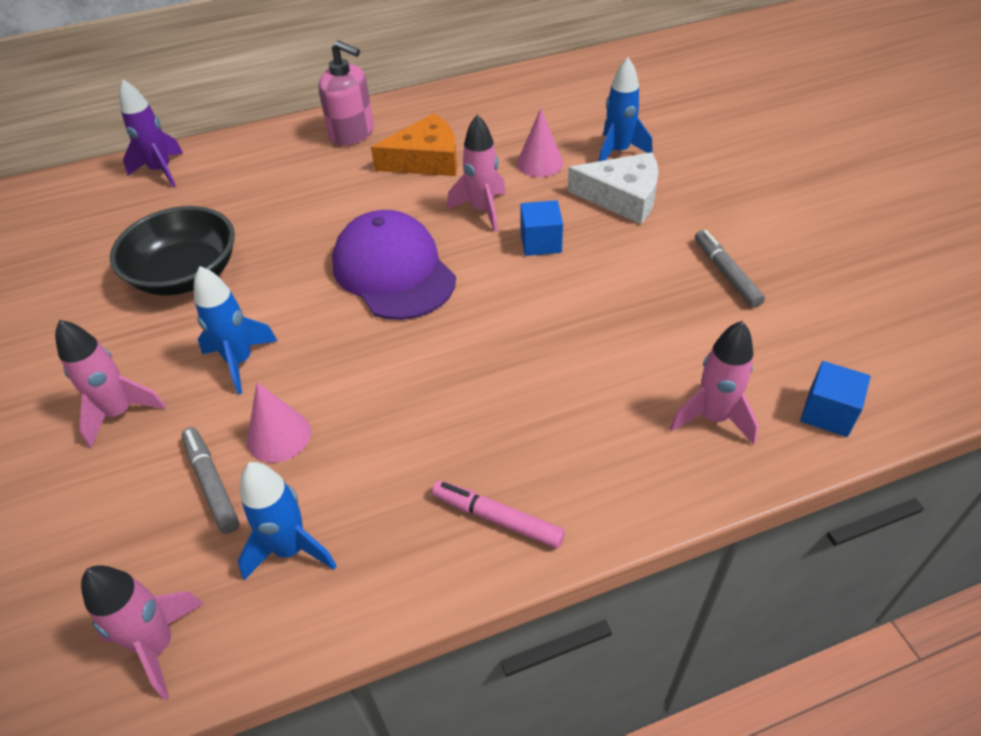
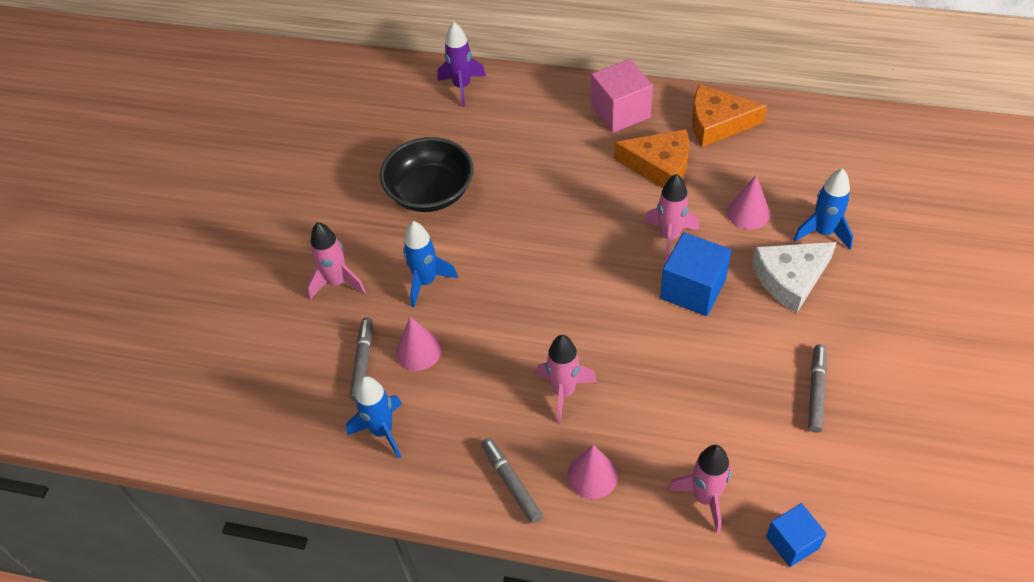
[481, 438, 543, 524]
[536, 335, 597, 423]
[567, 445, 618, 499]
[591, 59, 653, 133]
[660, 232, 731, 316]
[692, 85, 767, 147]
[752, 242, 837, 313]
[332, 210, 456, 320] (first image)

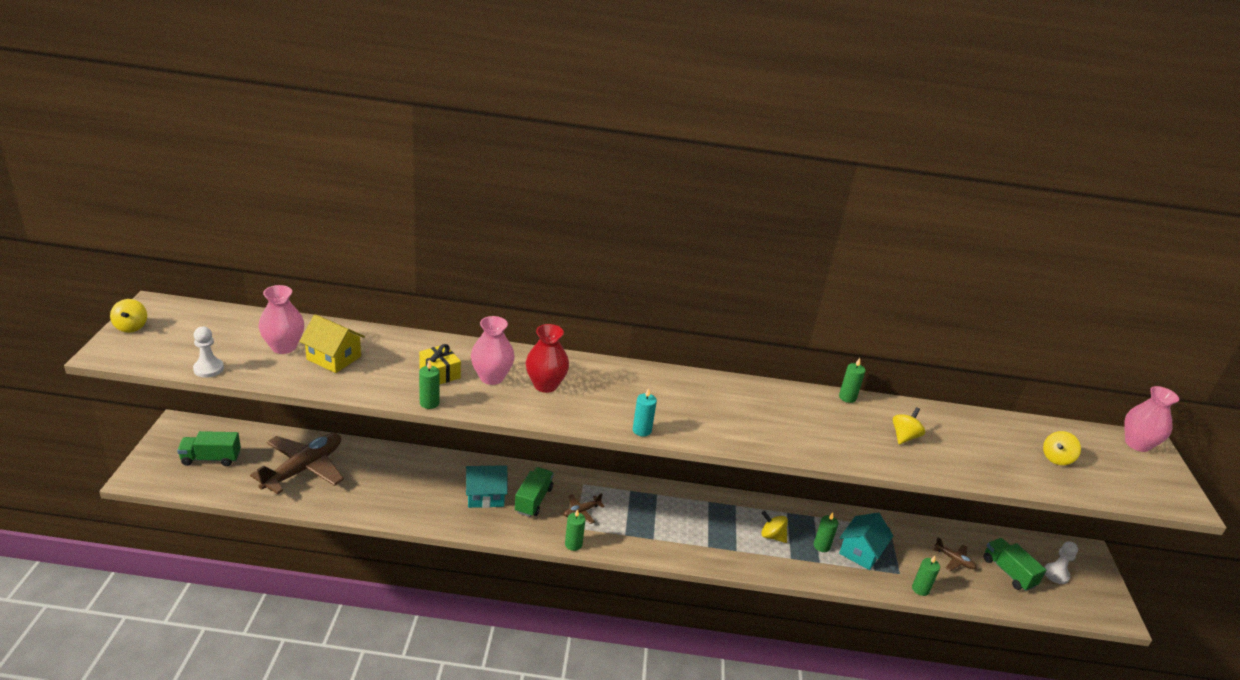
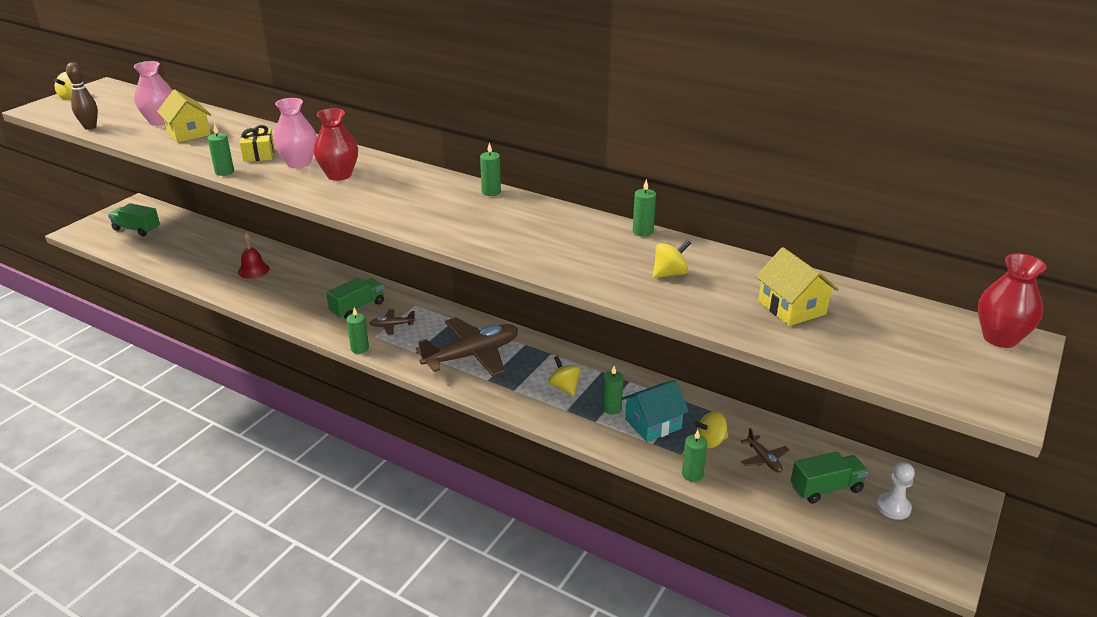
[66, 62, 98, 130]
[238, 232, 270, 279]
[416, 317, 518, 377]
[480, 142, 501, 196]
[694, 412, 728, 448]
[755, 247, 838, 326]
[791, 451, 868, 504]
[978, 254, 1046, 348]
[466, 465, 508, 508] (first image)
[633, 388, 657, 436] (first image)

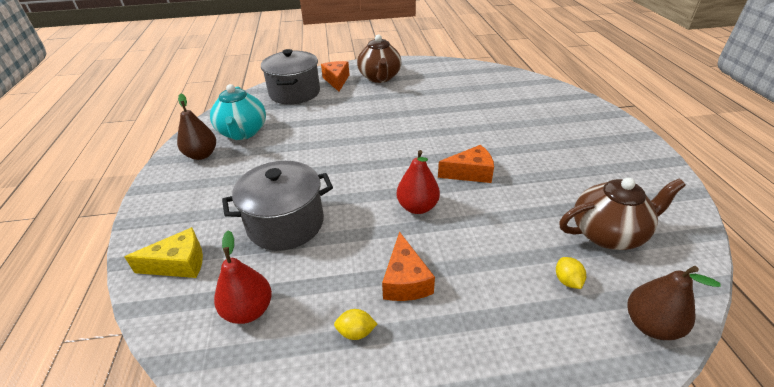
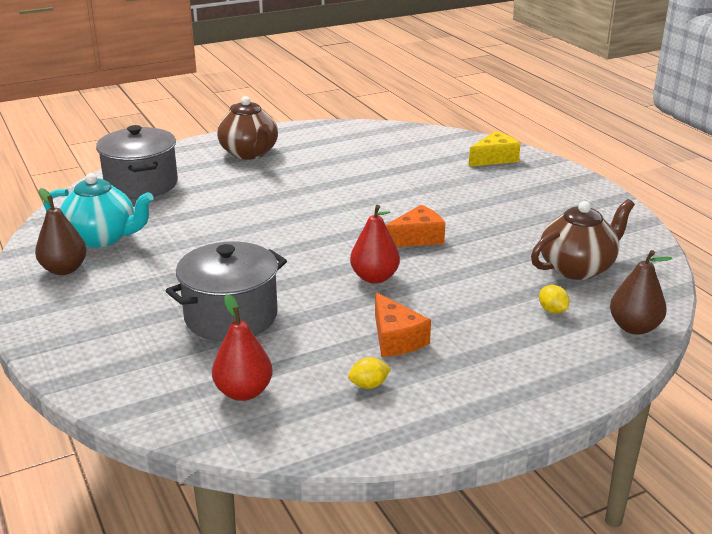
[44, 173, 153, 248]
[469, 131, 521, 167]
[321, 61, 350, 92] (first image)

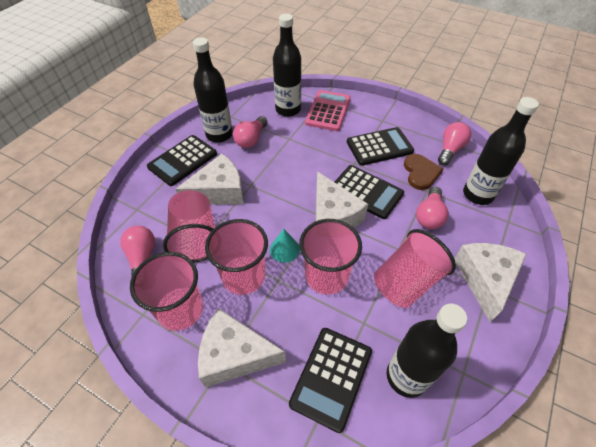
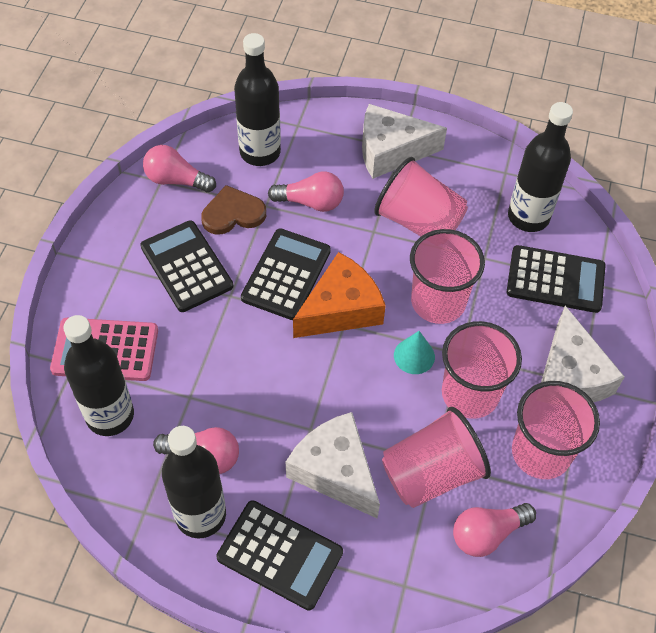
[293, 252, 386, 338]

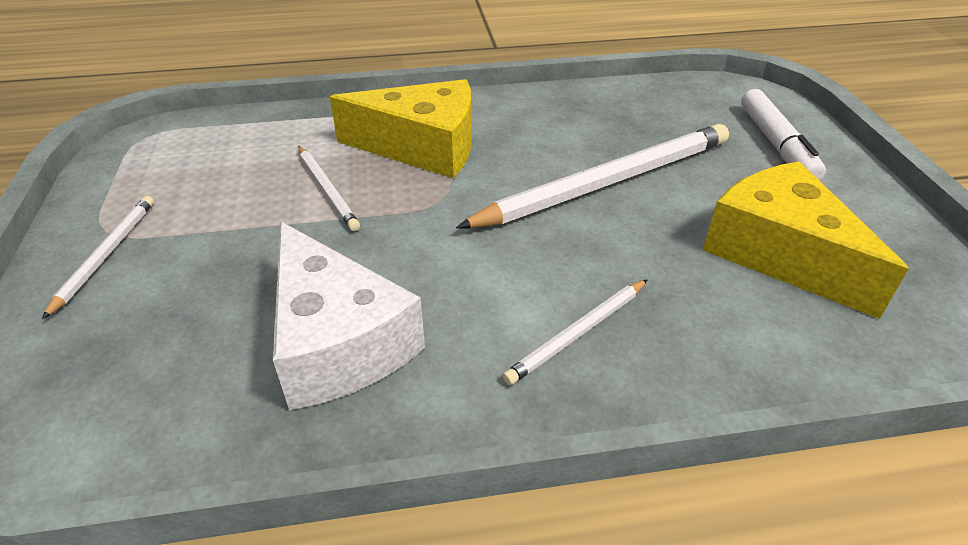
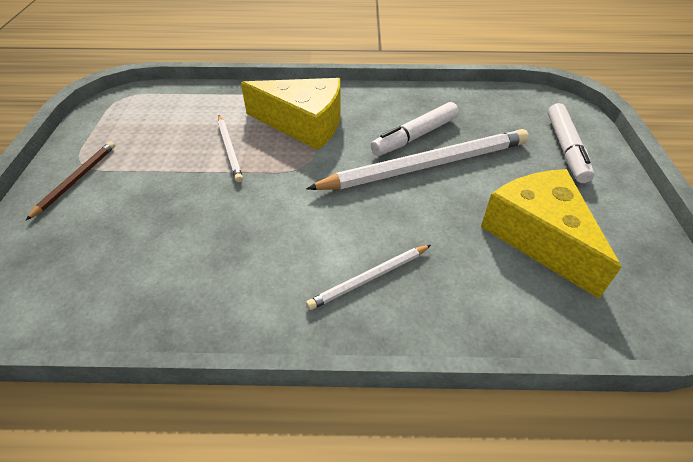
[26, 141, 115, 220]
[371, 102, 459, 156]
[273, 222, 425, 410] (first image)

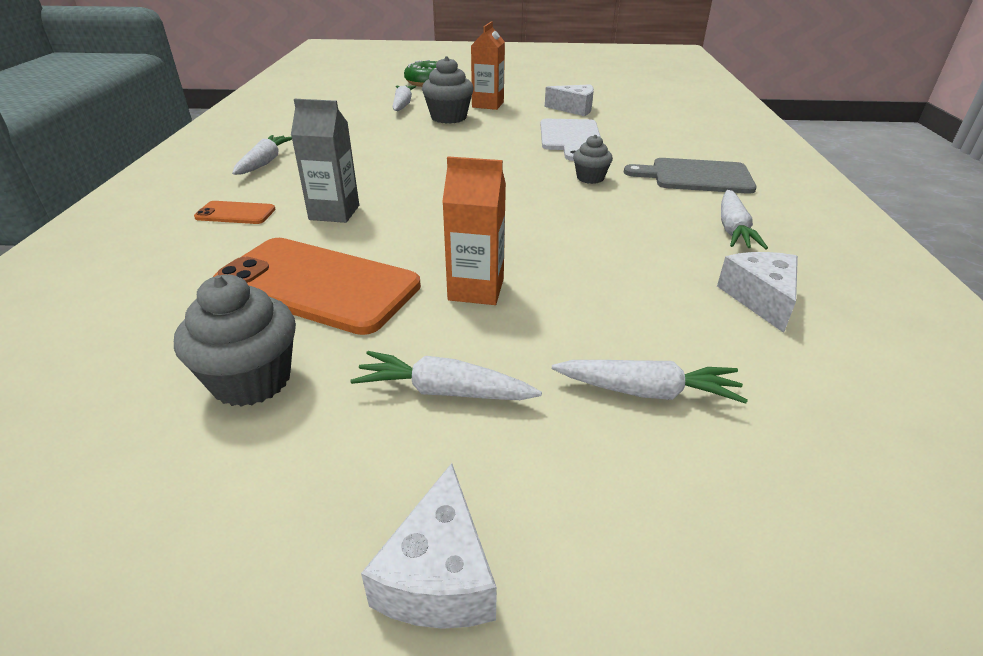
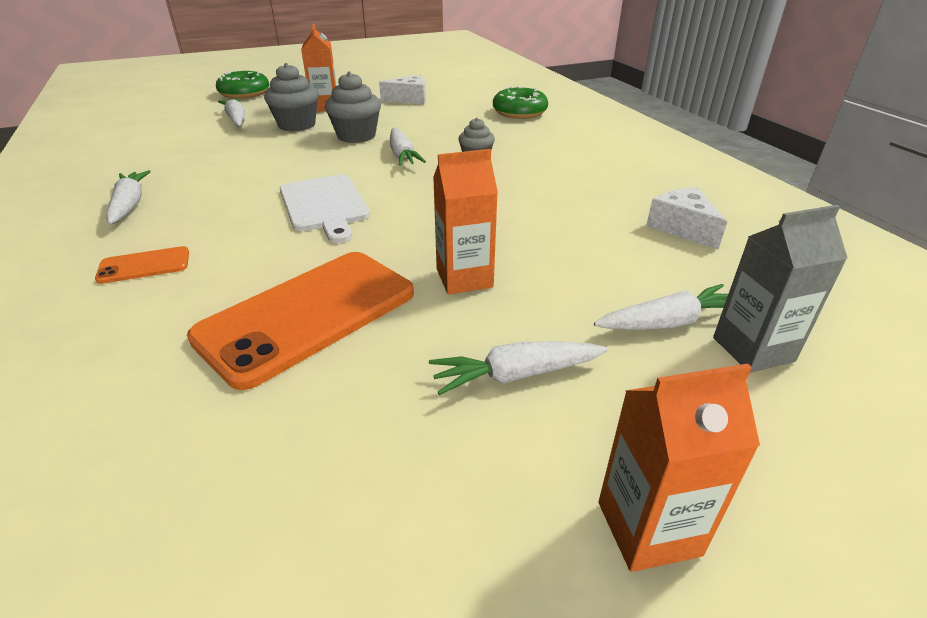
[187, 252, 414, 390]
[280, 174, 370, 243]
[325, 71, 381, 143]
[390, 127, 426, 166]
[493, 86, 548, 119]
[599, 364, 760, 572]
[713, 205, 848, 373]
[624, 158, 756, 194] (first image)

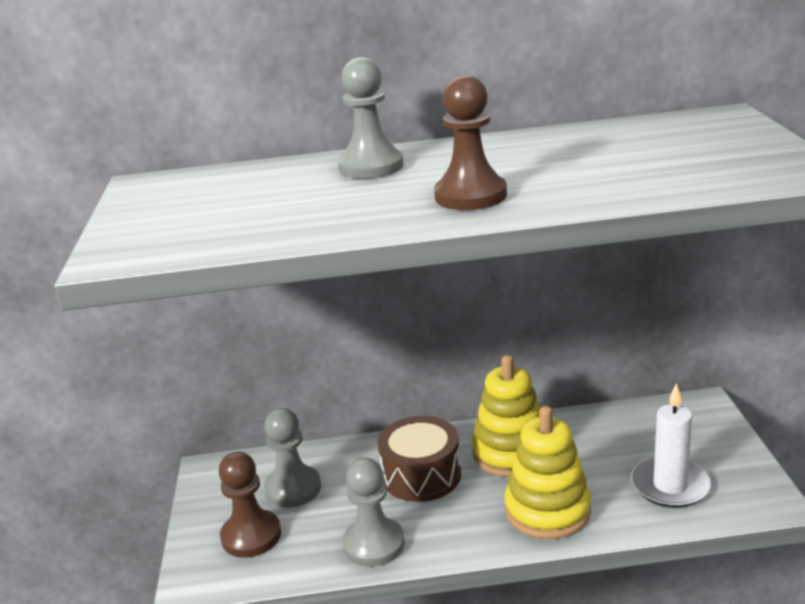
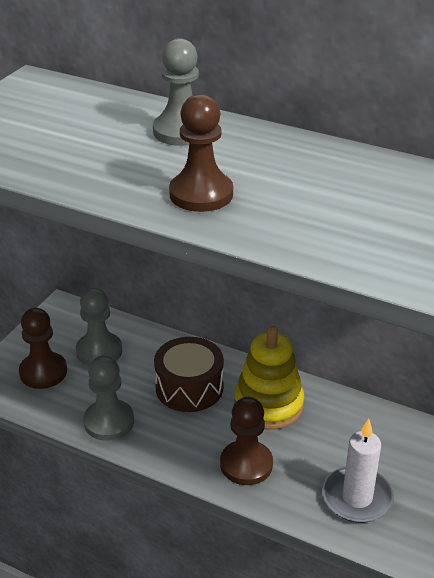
[220, 397, 273, 485]

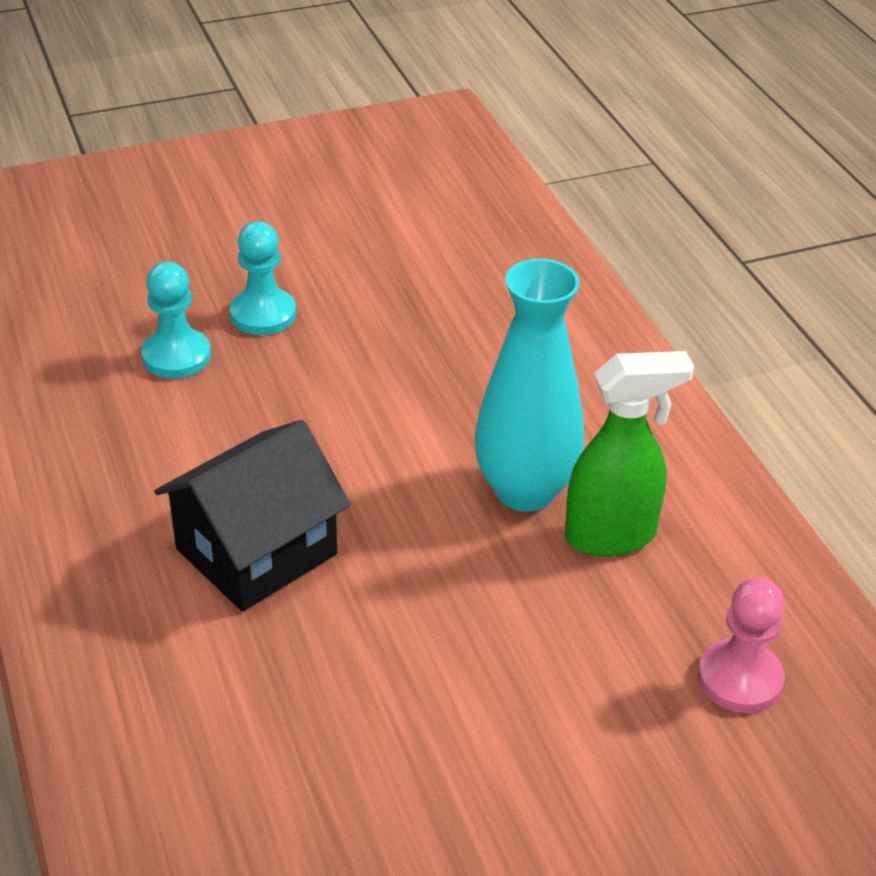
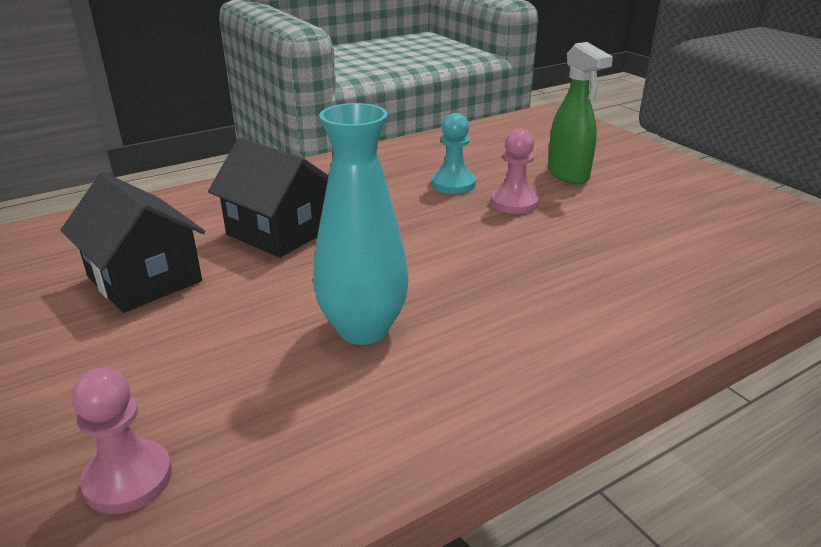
[60, 172, 205, 313]
[491, 128, 539, 214]
[548, 42, 613, 184]

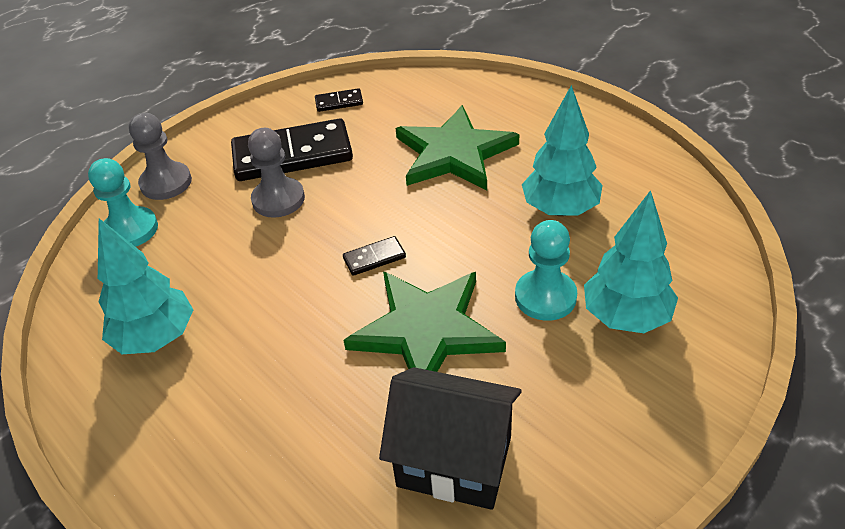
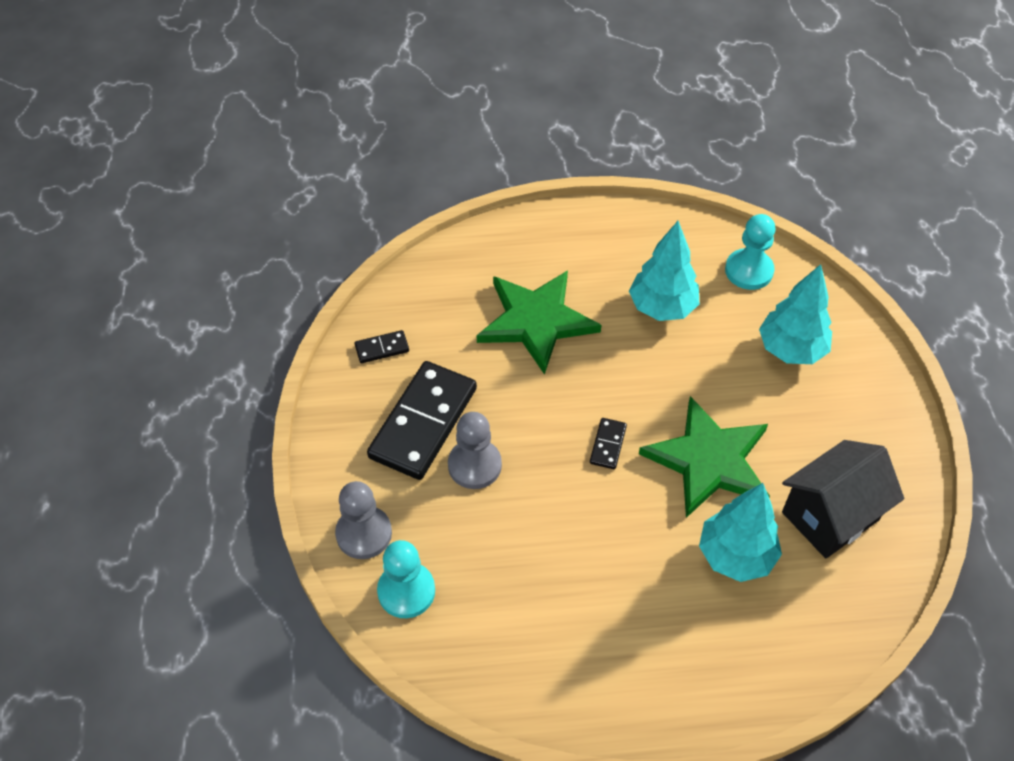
[355, 330, 409, 363]
[699, 483, 782, 582]
[725, 214, 776, 290]

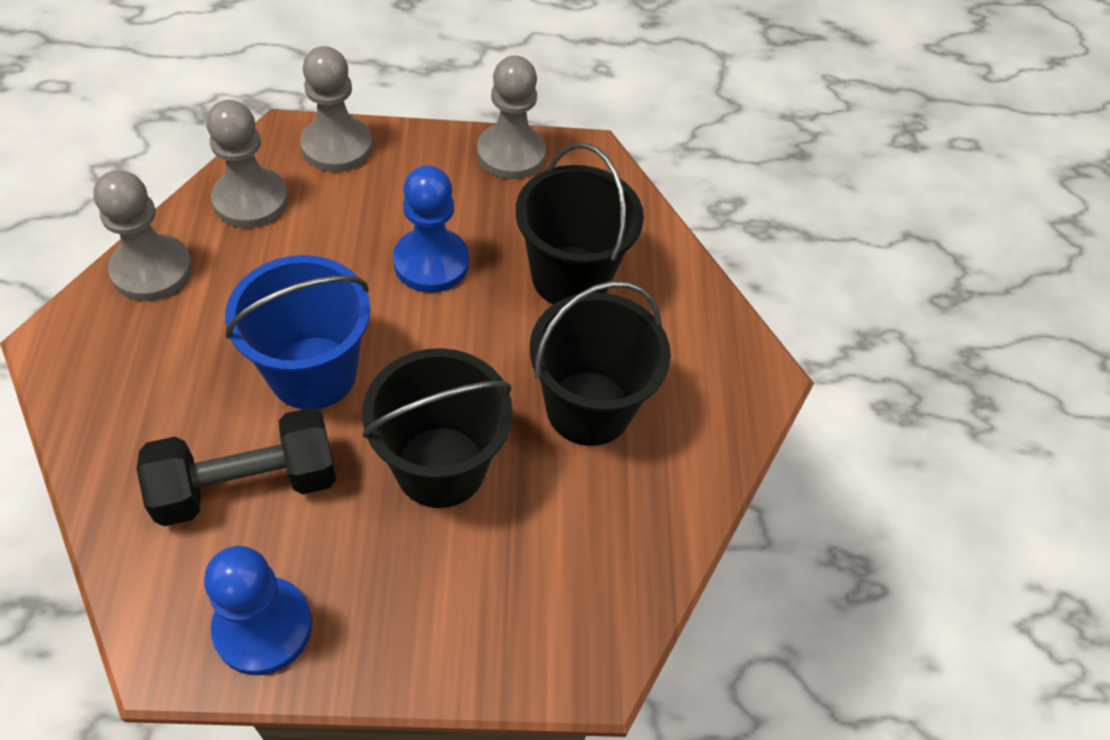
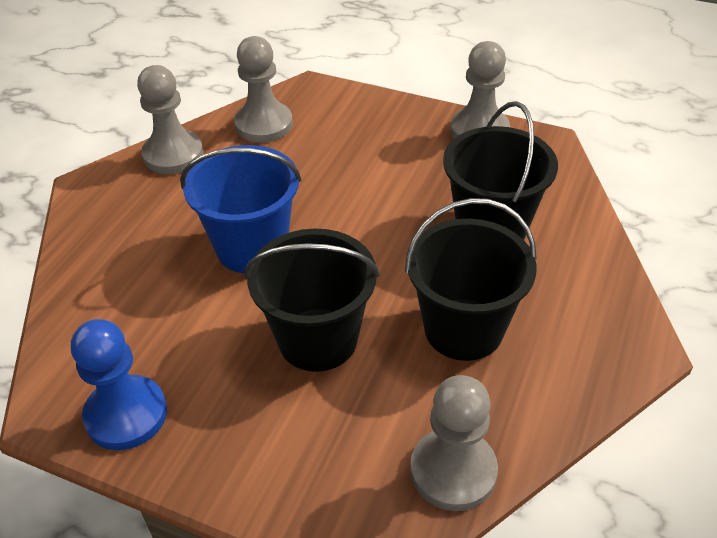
[410, 375, 498, 511]
[137, 407, 336, 526] (first image)
[393, 165, 469, 293] (first image)

